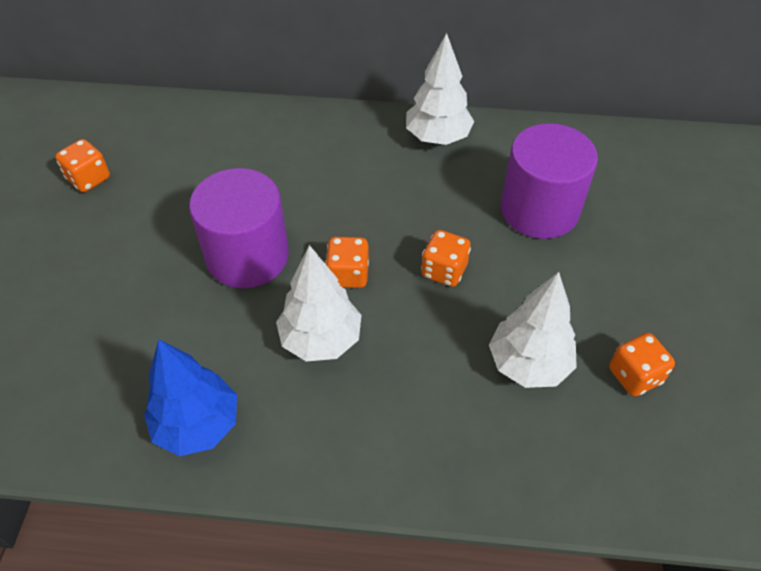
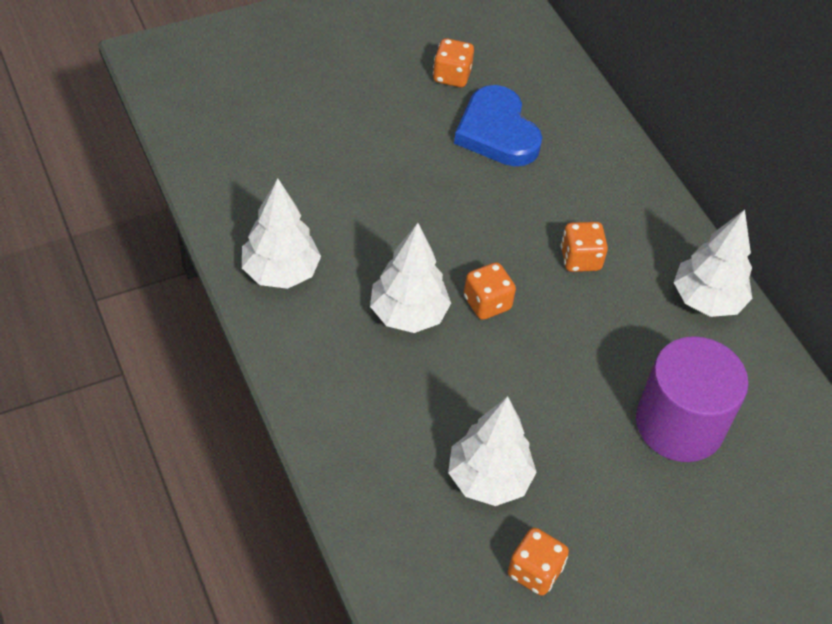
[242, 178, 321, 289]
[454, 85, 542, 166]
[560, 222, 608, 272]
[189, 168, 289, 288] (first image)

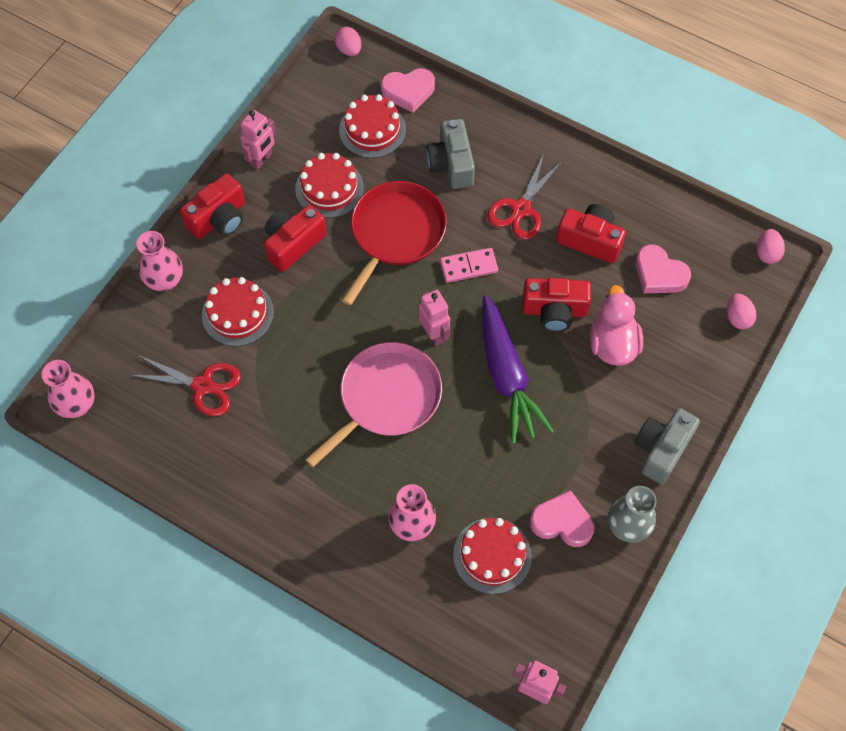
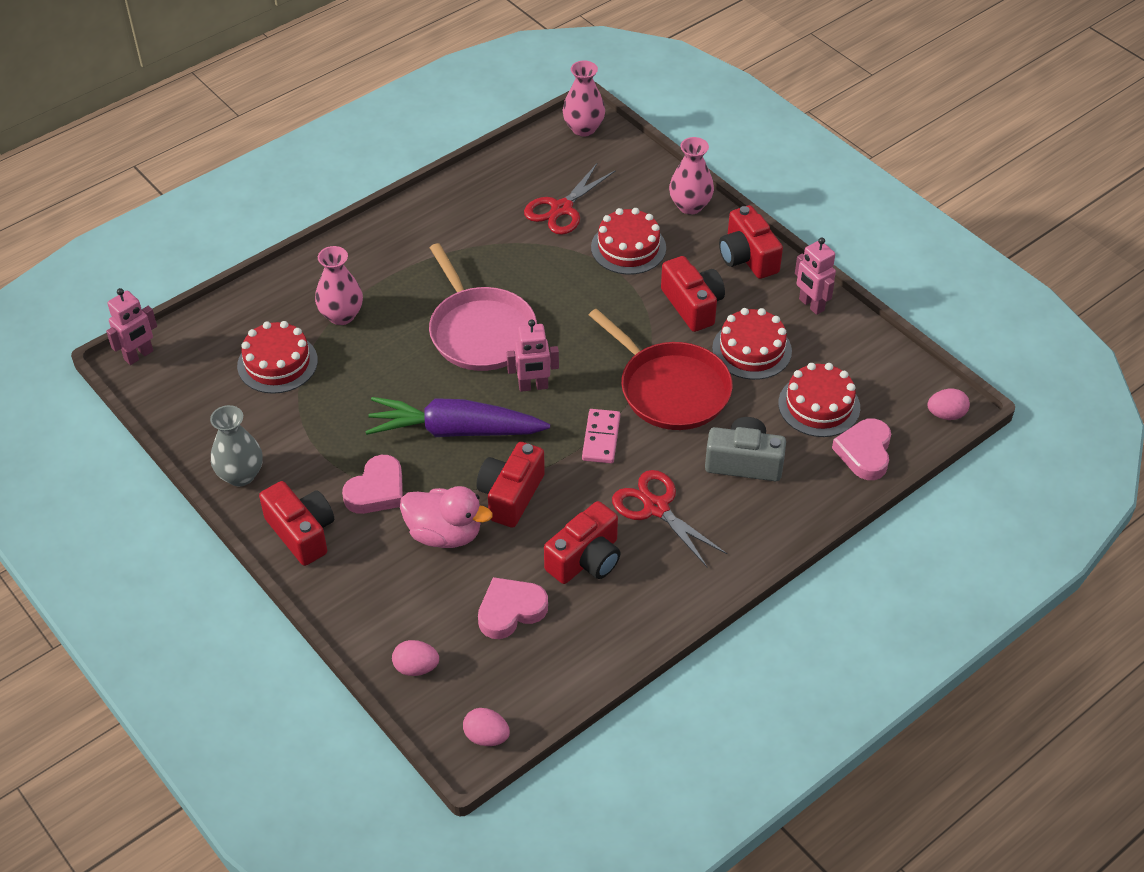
[259, 481, 334, 566]
[342, 455, 403, 514]

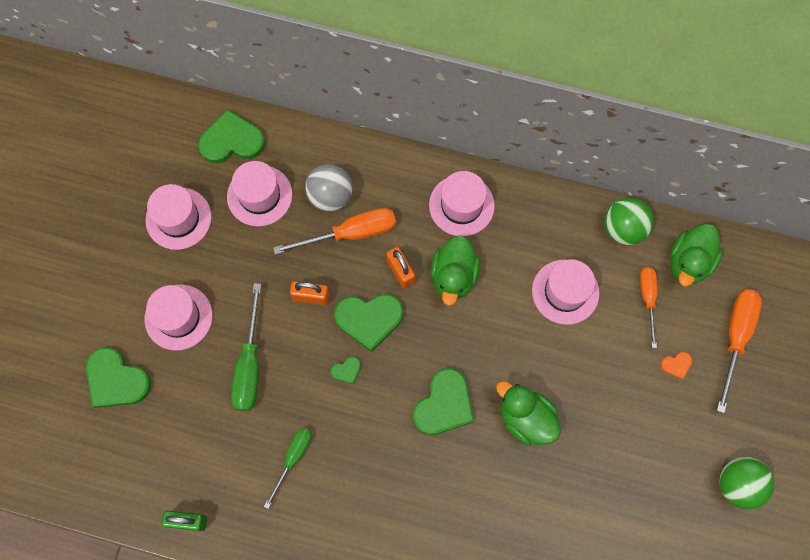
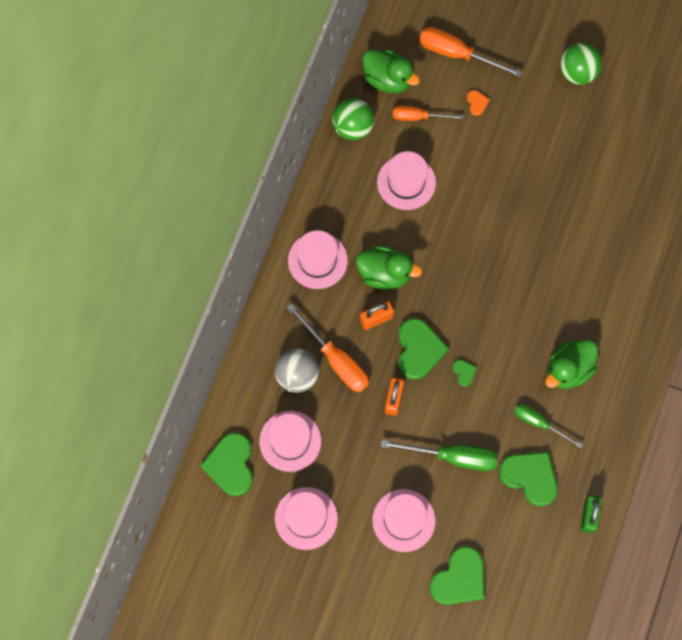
[286, 303, 369, 392]
[499, 452, 558, 506]
[545, 340, 598, 389]

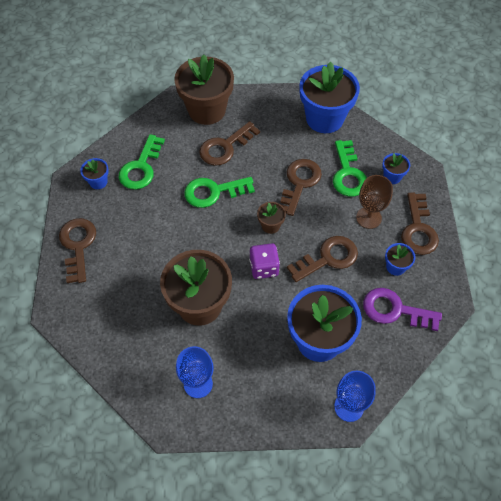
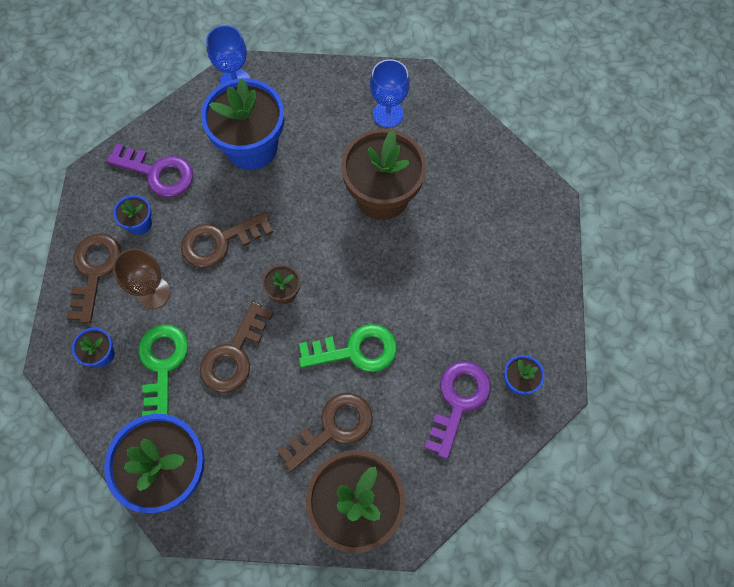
[424, 361, 491, 459]
[59, 218, 96, 283] (first image)
[249, 243, 280, 279] (first image)

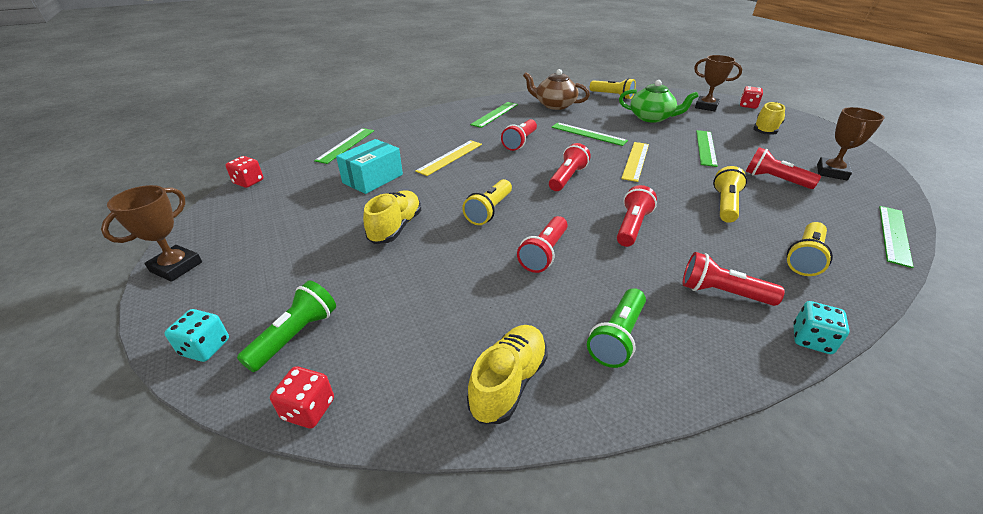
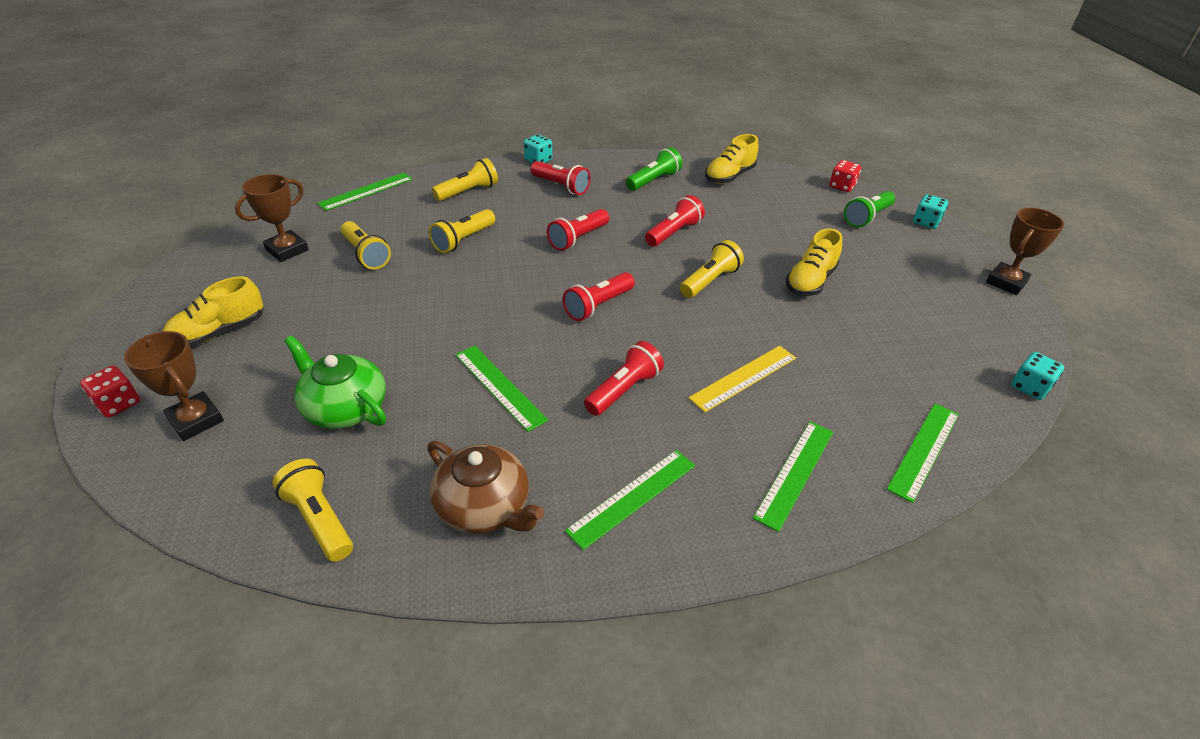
[341, 221, 391, 269]
[753, 421, 833, 532]
[1011, 352, 1064, 400]
[336, 139, 403, 194] (first image)
[621, 142, 649, 182] (first image)

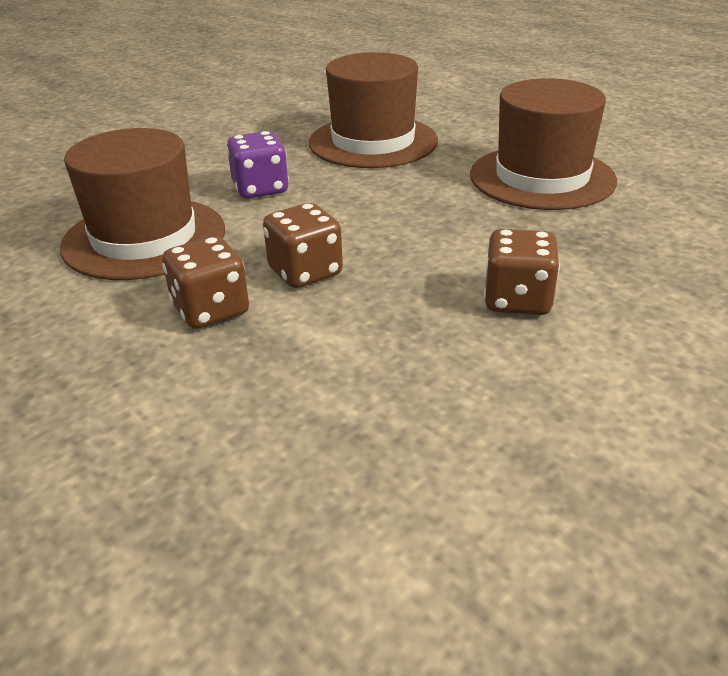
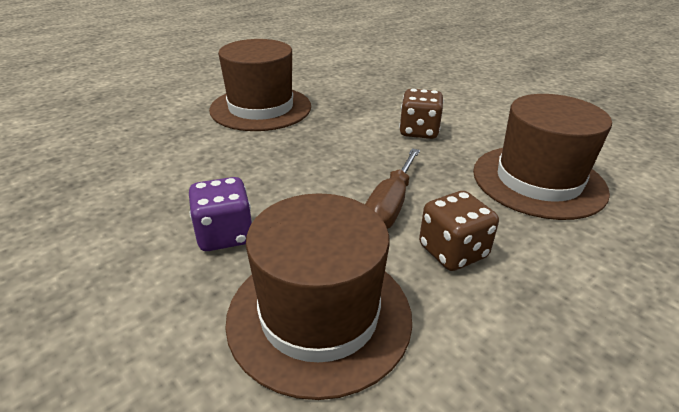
[365, 148, 420, 229]
[473, 94, 612, 220]

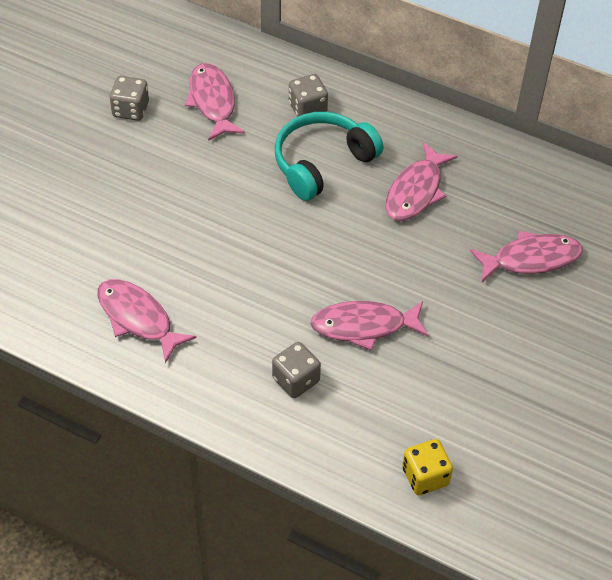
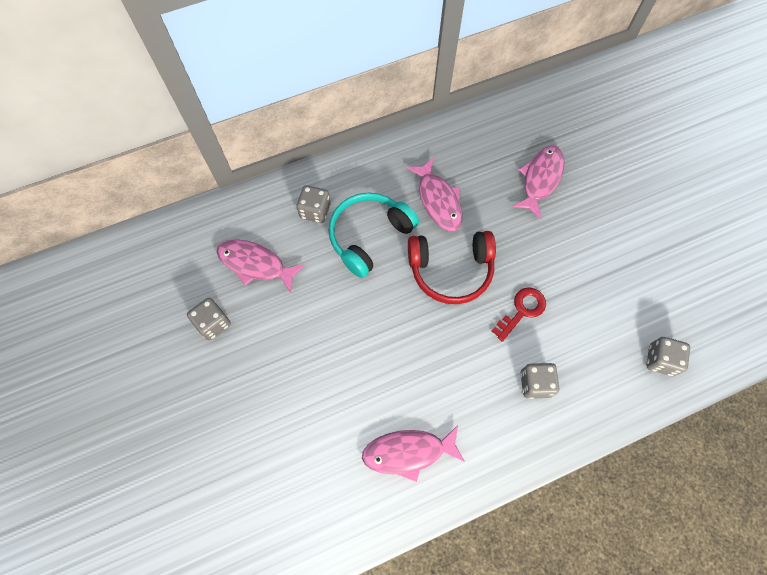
[328, 193, 419, 278]
[408, 231, 496, 304]
[492, 287, 546, 342]
[646, 337, 690, 376]

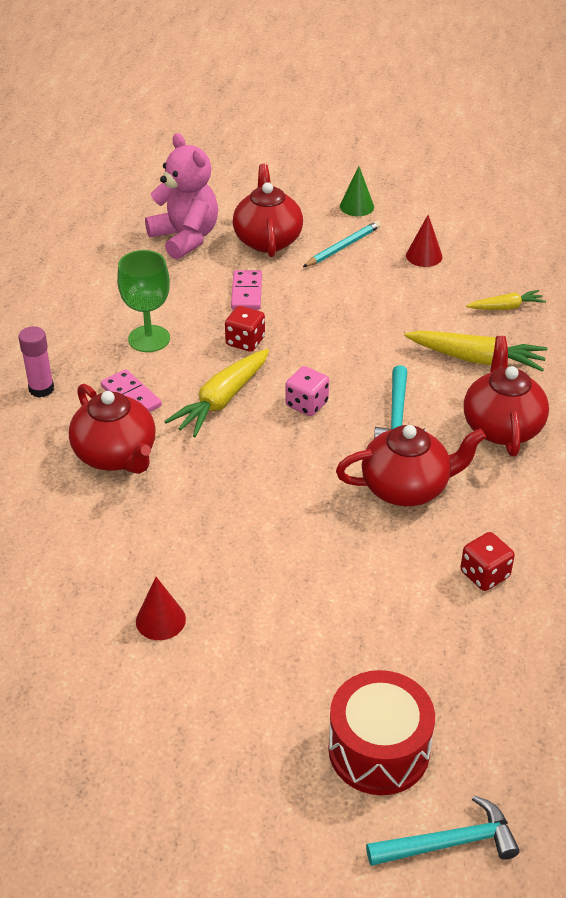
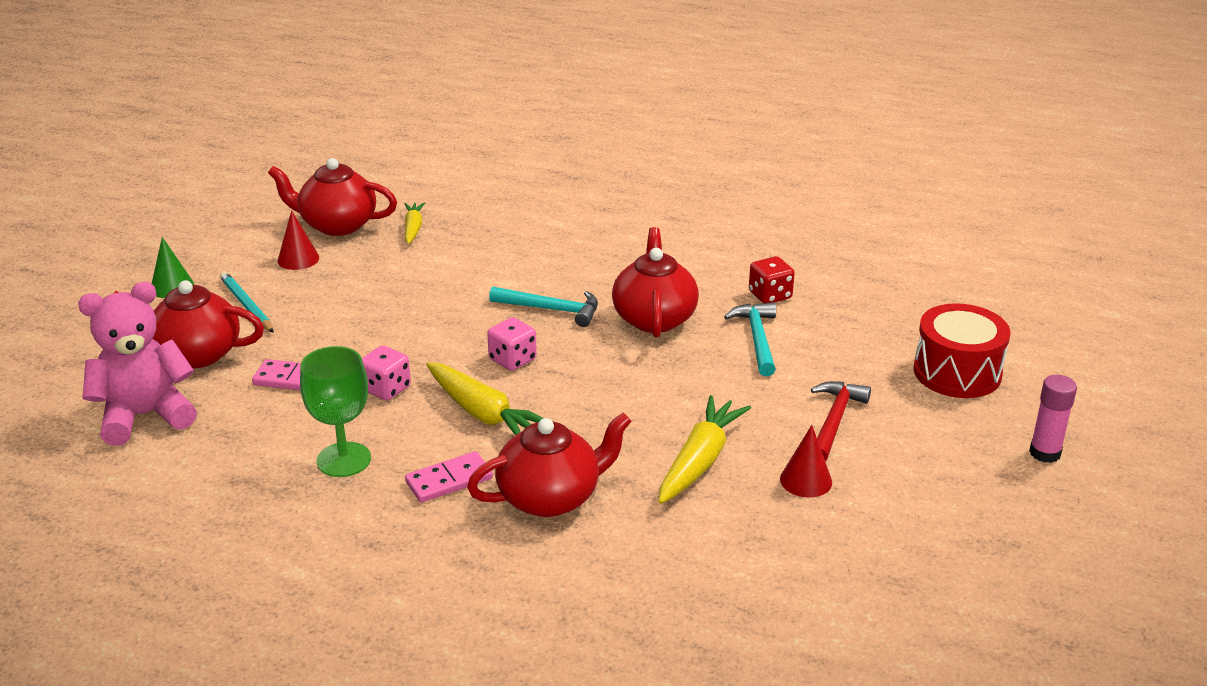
[268, 158, 397, 236]
[362, 345, 411, 401]
[658, 395, 751, 504]
[724, 302, 776, 376]
[811, 381, 871, 462]
[1029, 375, 1077, 463]

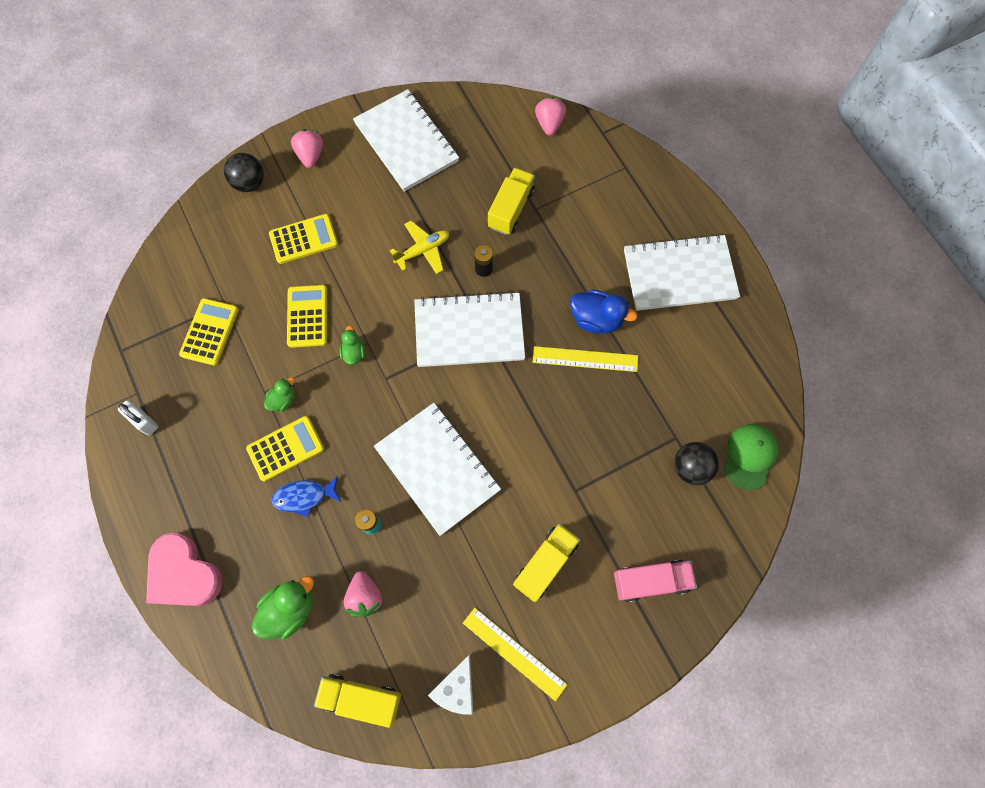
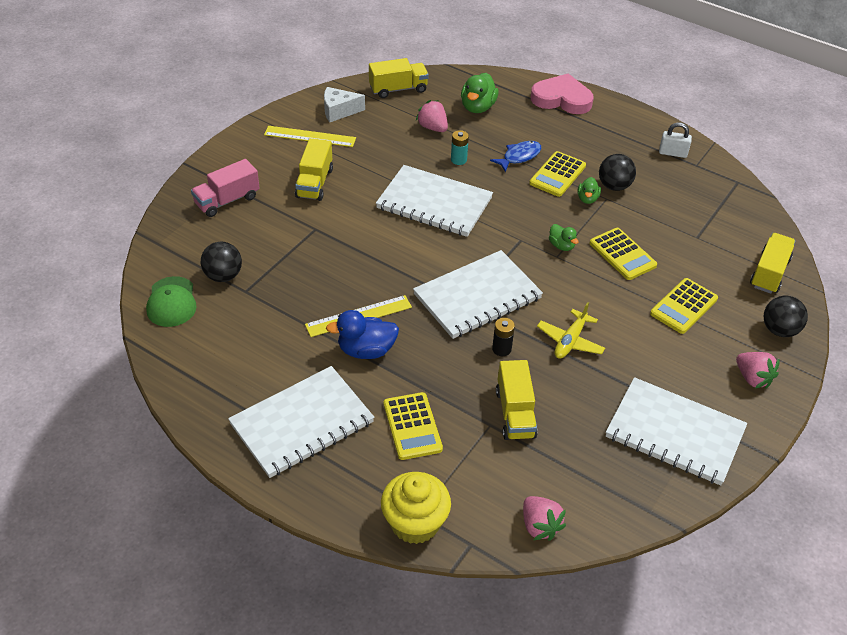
[324, 87, 365, 122]
[381, 472, 451, 544]
[384, 392, 443, 460]
[599, 154, 636, 191]
[750, 233, 795, 294]

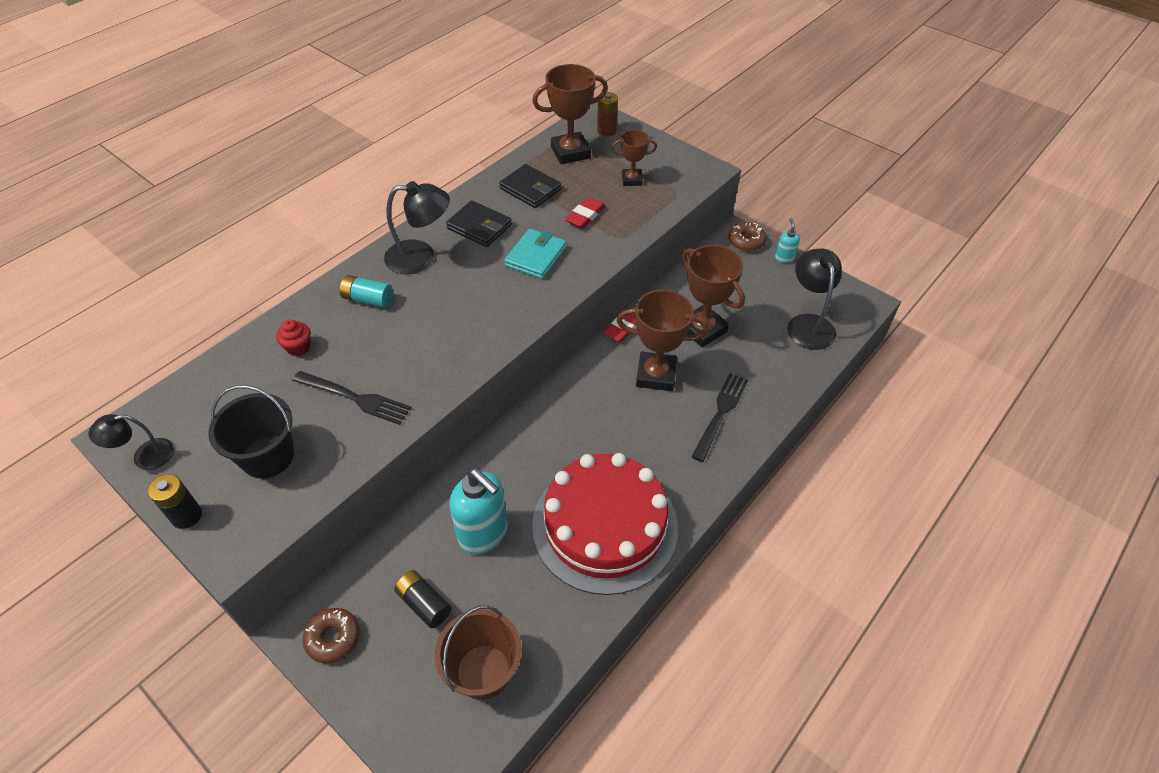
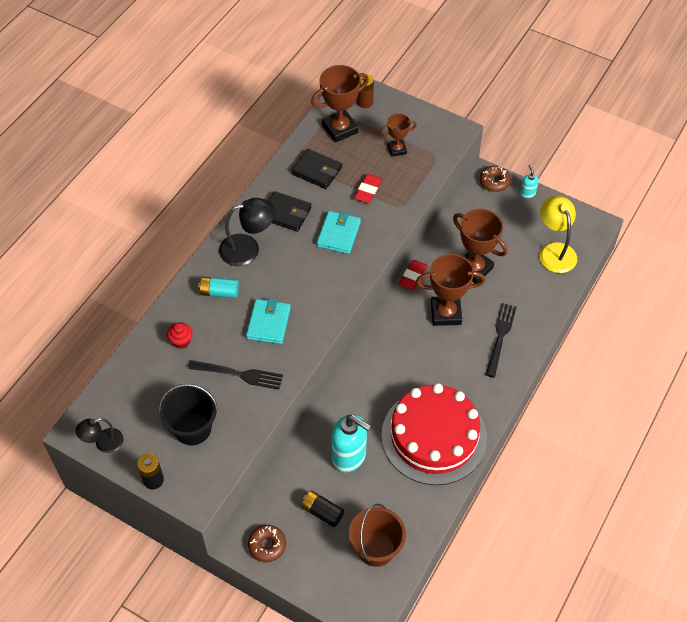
[246, 299, 291, 344]
[539, 196, 577, 273]

